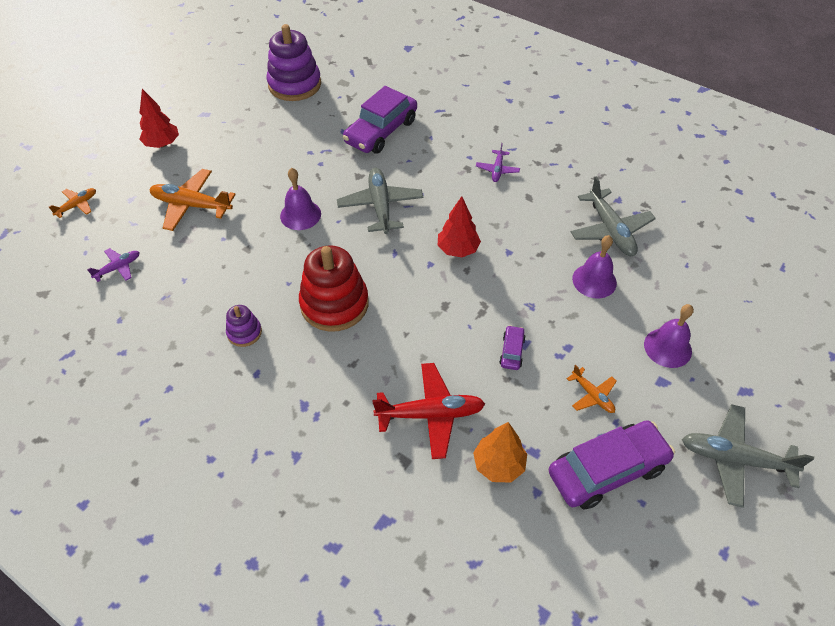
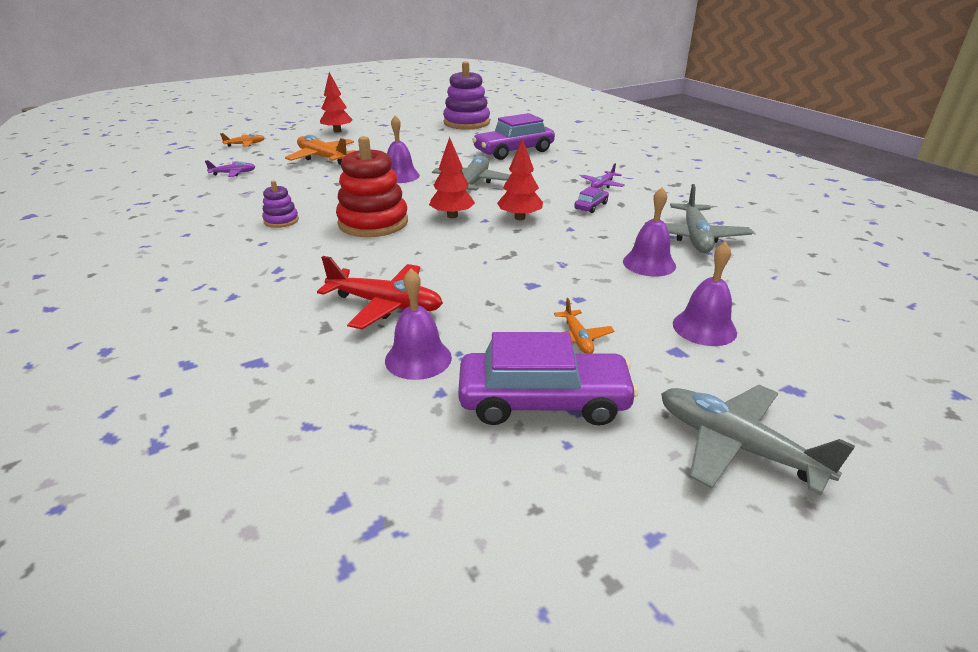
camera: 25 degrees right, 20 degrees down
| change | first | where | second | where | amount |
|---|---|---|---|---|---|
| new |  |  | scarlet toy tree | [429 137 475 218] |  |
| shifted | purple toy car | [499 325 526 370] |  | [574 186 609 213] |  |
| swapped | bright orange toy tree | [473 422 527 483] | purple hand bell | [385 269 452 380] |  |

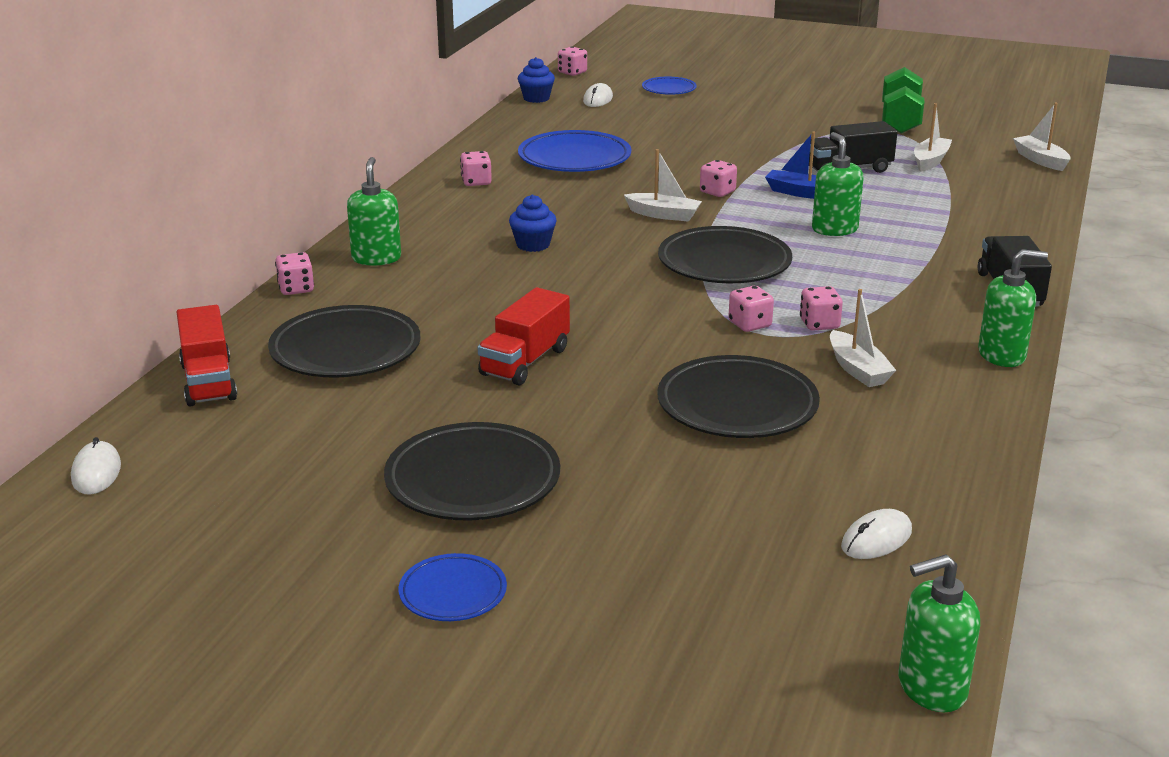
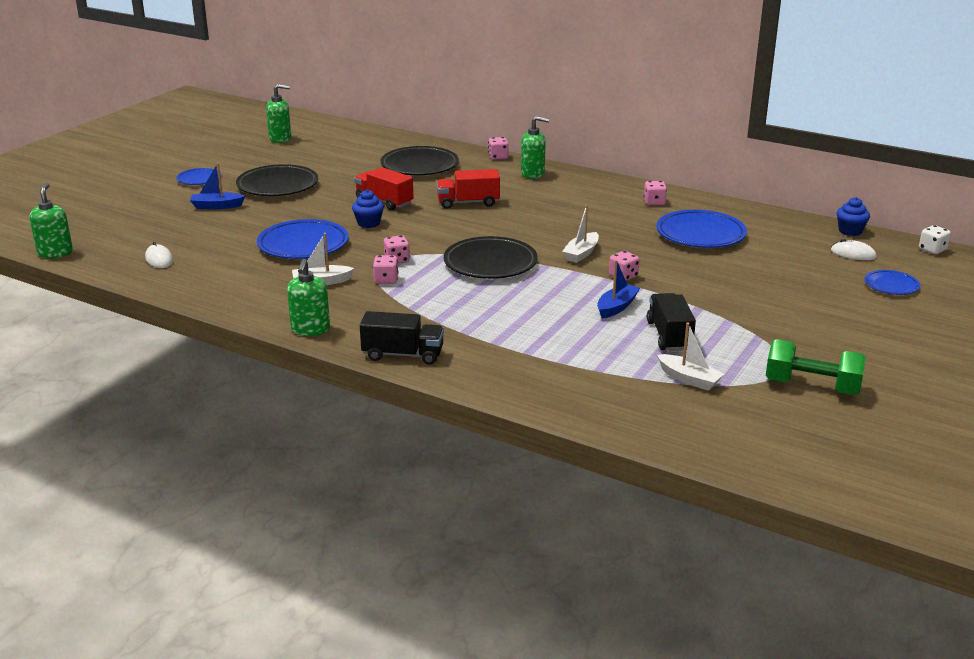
camera: 100 degrees right, 0 degrees up
| change | first | where | second | where | amount |
|---|---|---|---|---|---|
| gone | snow-white computer mouse | [71 437 121 495] |  |  |  |
| gone | snow-white boat | [1013 103 1071 171] |  |  |  |
| new |  |  | royal blue boat | [190 163 245 209] |  |
| shifted | scarlet toy truck | [177 305 237 407] |  | [437 169 500 209] |  |
| shifted | royal blue cupcake | [509 194 557 252] |  | [352 190 384 228] |  |
| shifted | green pump bottle | [812 132 864 236] |  | [266 84 291 143] |  |
| repainted | rosy game die | [558 46 587 76] | snow-white game die | [919 225 951 254] |  |
| repainted | black flat dish | [657 355 820 438] | royal blue flat dish | [257 219 349 259] |  |

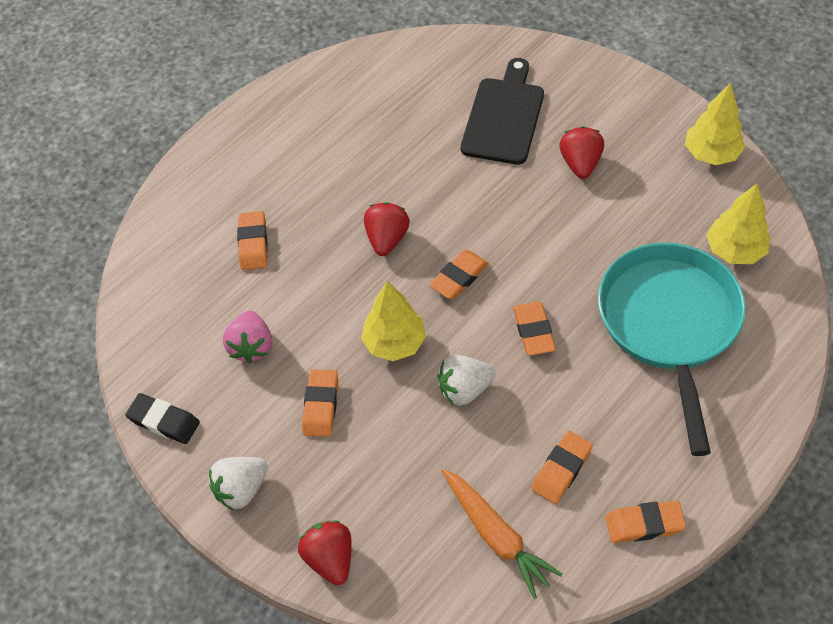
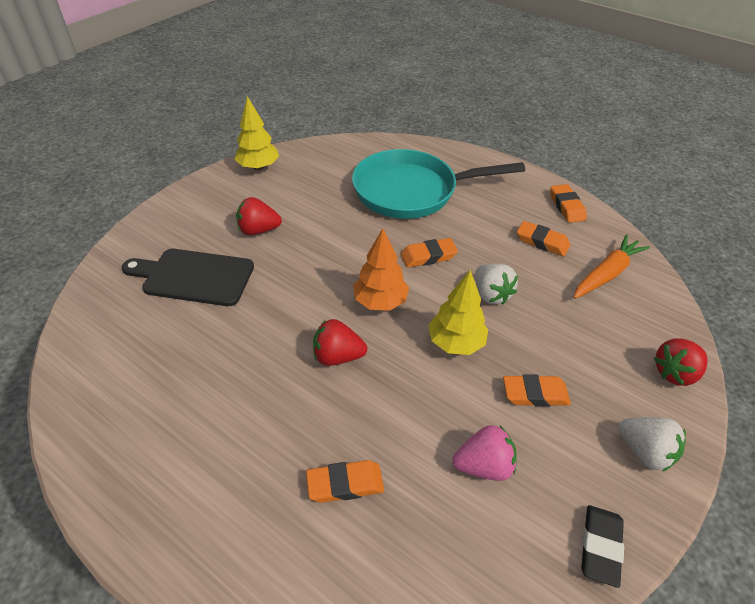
camera: 100 degrees left, 10 degrees down
| change | first | where | second | where | amount |
|---|---|---|---|---|---|
| gone | golden toy tree | [706 183 770 264] |  |  |  |
| swapped | bright orange gum eraser | [429 250 489 299] | bright orange toy tree | [353 228 409 311] |  |

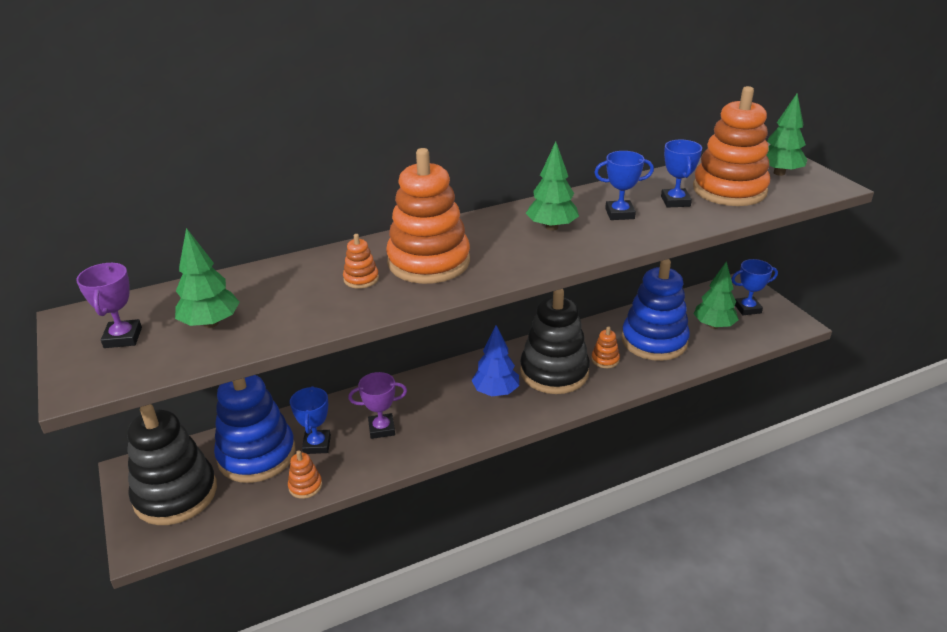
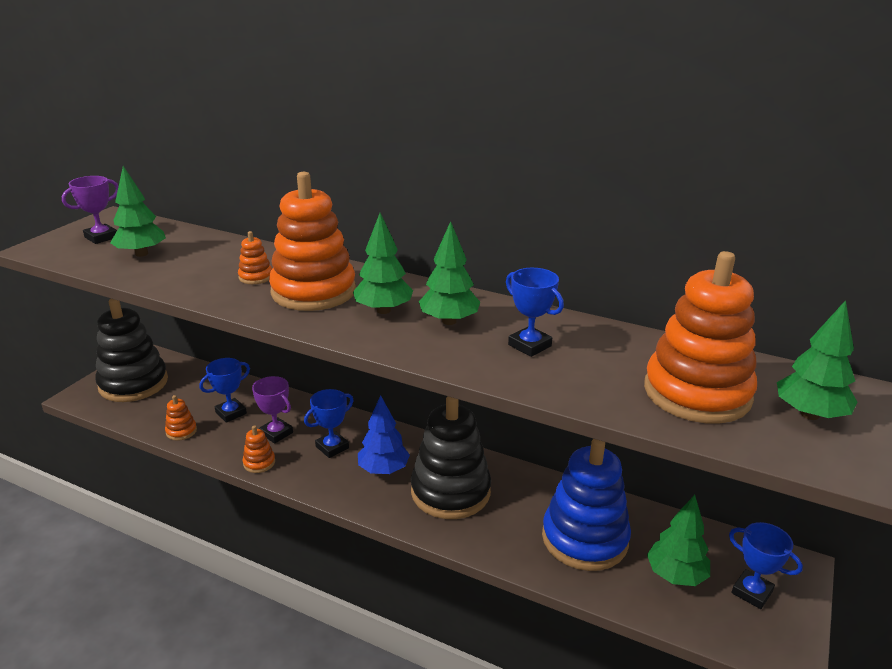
camera: 50 degrees right, 5 degrees down
| change | first | where | second | where | amount |
|---|---|---|---|---|---|
| gone | royal blue stacking toy | [214 375 295 483] |  |  |  |
| new |  |  | green toy tree | [353 213 413 314] |  |
| shifted | bright orange stacking toy | [591 326 620 368] |  | [242 425 275 473] |  |
| shifted | royal blue prize cup | [661 140 702 208] |  | [304 389 354 458] |  |

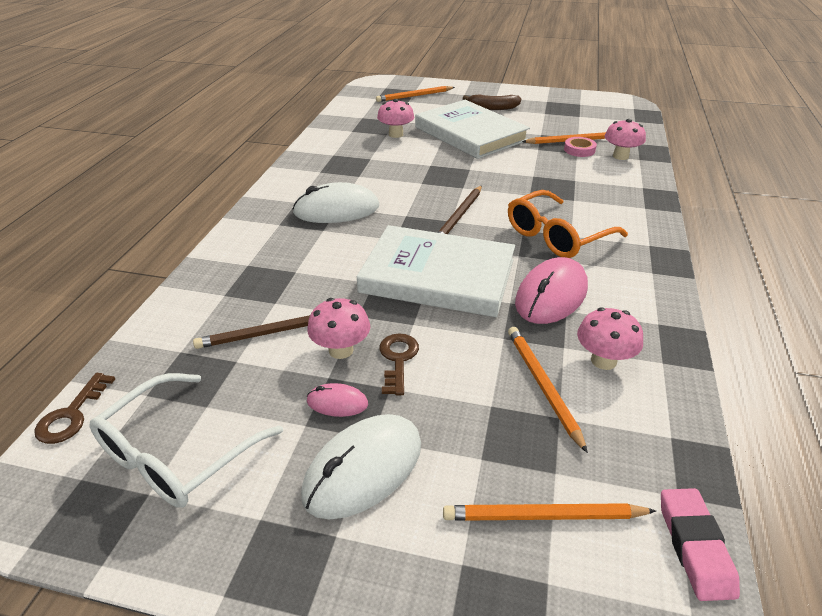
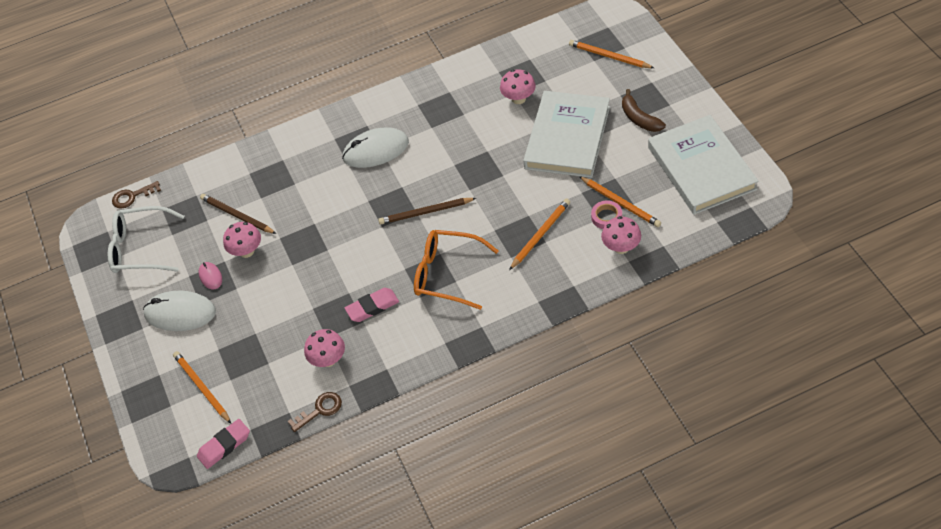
camera: 60 degrees right, 15 degrees up
| change | first | where | second | where | amount |
|---|---|---|---|---|---|
| shifted | snow-white hardback | [357 225 515 317] |  | [648 115 759 215] |  |
| shifted | dark brown door key | [379 333 419 395] |  | [288 392 342 432] |  |
| shifted | bright orange lead pencil | [508 327 588 453] |  | [509 199 570 270] |  |
| swapped | rosy computer mouse | [515 257 588 324] | rosy gum eraser | [345 288 399 322] |  |
| rotated | snow-white computer mouse | [292 182 379 223] |  | [342 128 409 168] | 60 degrees counterclockwise |

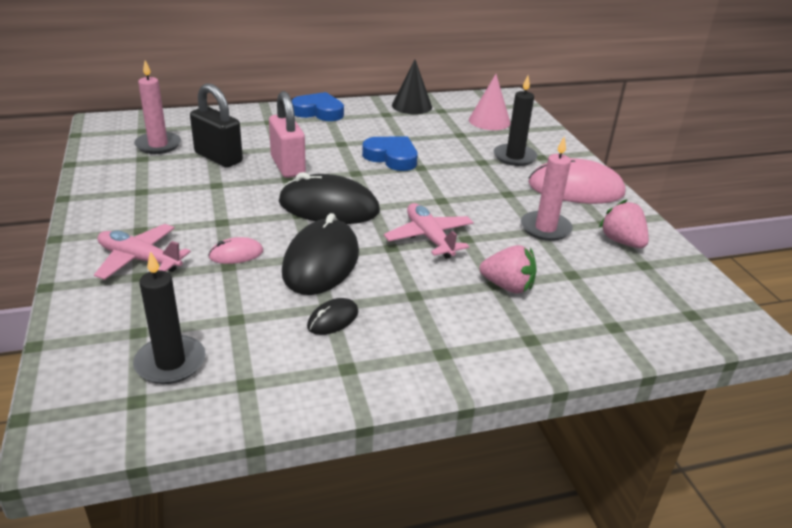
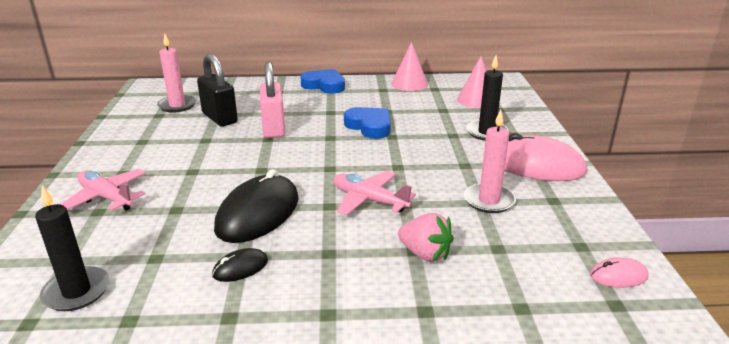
camera: 15 degrees right, 5 degrees down
| change | first | where | second | where | amount |
|---|---|---|---|---|---|
| gone | black computer mouse | [279 172 380 224] |  |  |  |
| gone | rosy strawberry | [599 199 649 248] |  |  |  |
| shifted | rosy computer mouse | [208 237 263 264] |  | [590 257 649 288] |  |
| repainted | black solid cone | [392 60 432 114] | rosy solid cone | [391 42 428 91] |  |
| rotated | rosy toy plane | [384 203 474 259] |  | [333 171 416 216] | 45 degrees counterclockwise |

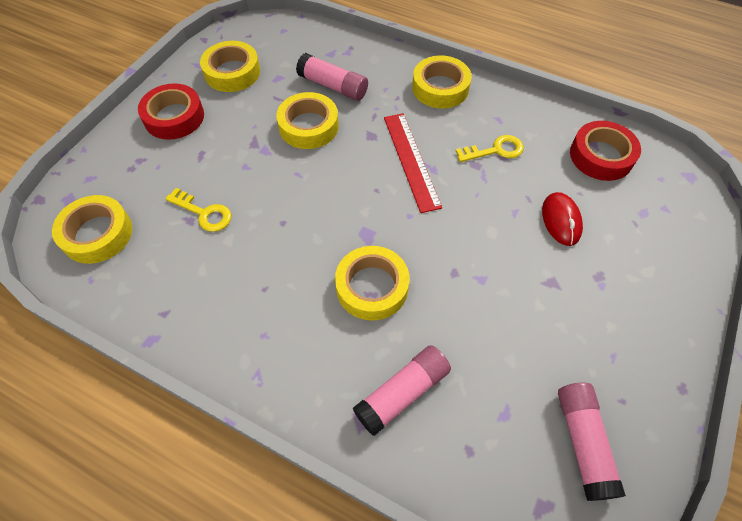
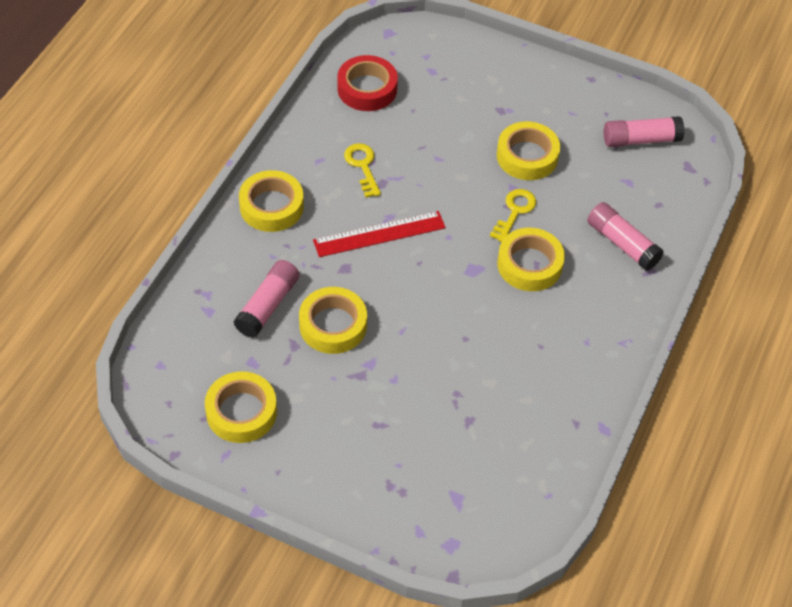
camera: 95 degrees left, 5 degrees down
| change | first | where | second | where | amount |
|---|---|---|---|---|---|
| gone | scarlet roll of tape | [138 83 204 140] |  |  |  |
| gone | scarlet computer mouse | [542 192 583 246] |  |  |  |
| shifted | golden roll of tape | [52 195 133 264] |  | [497 121 560 180] |  |
| shifted | golden door key | [165 188 231 232] |  | [490 189 536 242] |  |

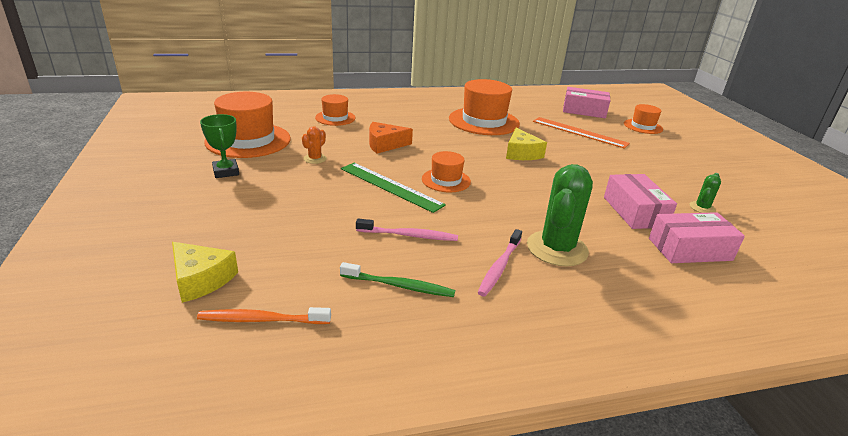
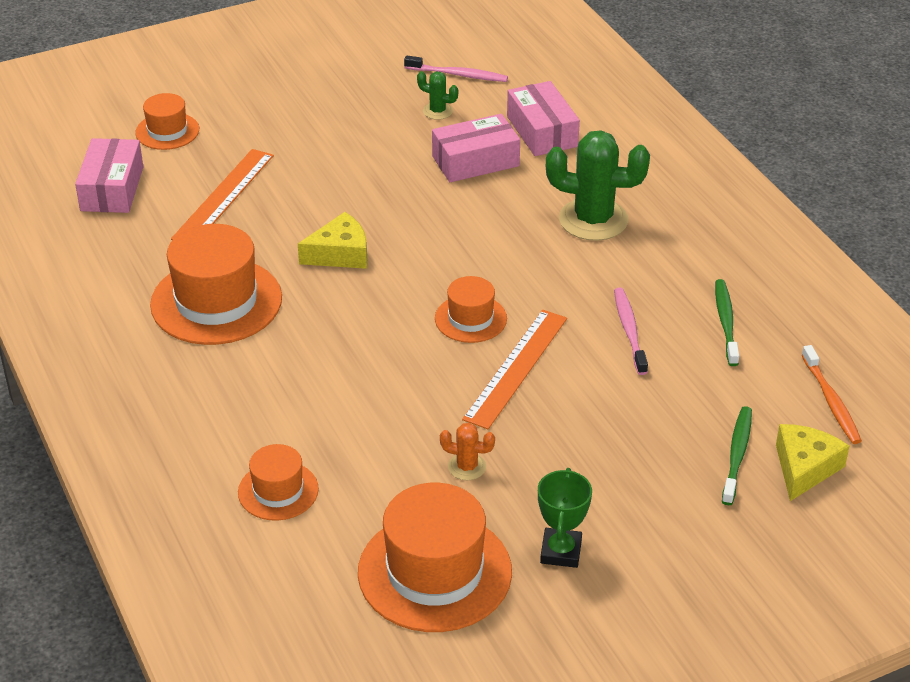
camera: 100 degrees left, 10 degrees up
| change | first | where | second | where | amount |
|---|---|---|---|---|---|
| gone | bright orange piece of cheese | [369 122 413 154] |  |  |  |
| new |  |  | green toothbrush | [722 406 752 505] |  |
| shifted | rosy toothbrush | [478 229 522 296] |  | [404 56 508 82] |  |
| repainted | green straightedge | [341 163 446 213] | bright orange straightedge | [462 310 567 429] |  |
| rotated | green prize cup | [200 114 239 178] |  | [538 468 592 568] | 45 degrees counterclockwise |

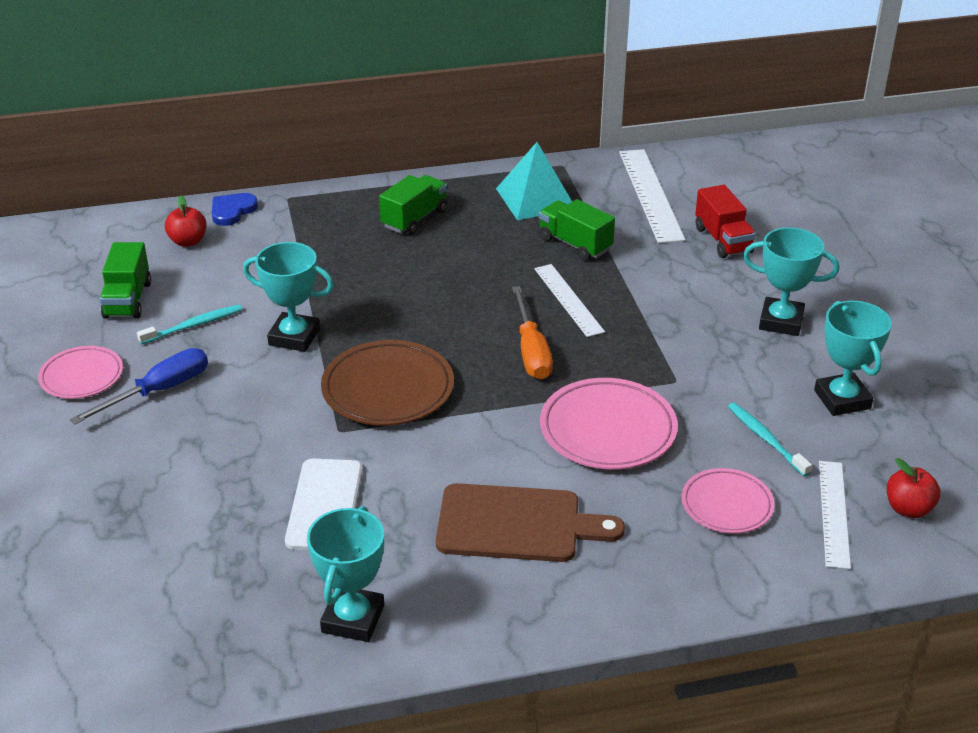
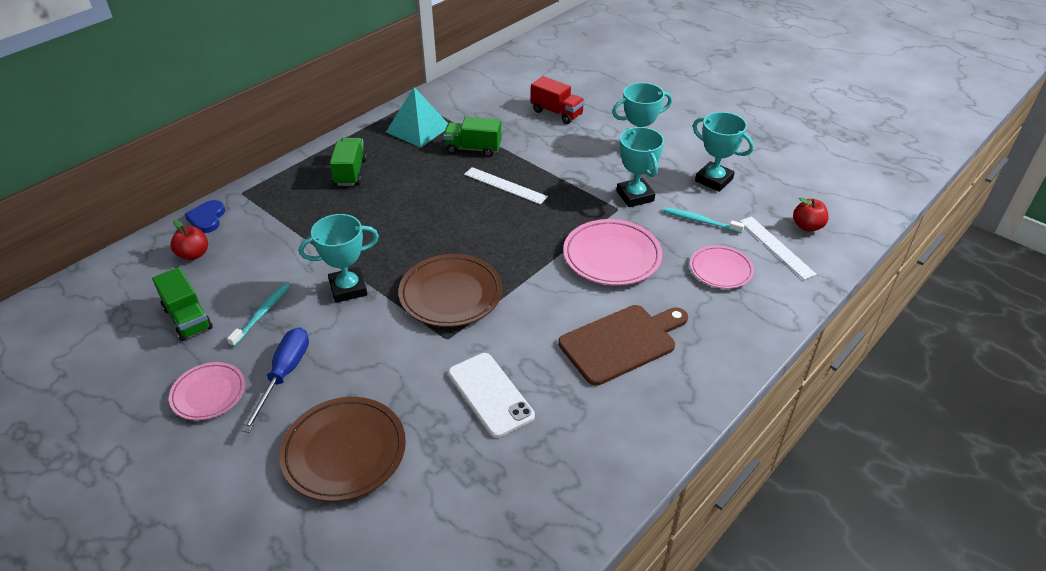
camera: 35 degrees left, 5 degrees up
| change | first | where | second | where | amount |
|---|---|---|---|---|---|
| gone | bright orange hand screwdriver | [512 286 553 380] |  |  |  |
| gone | snow-white straightedge | [619 149 685 243] |  |  |  |
| new |  |  | dark brown flat dish | [279 397 406 502] |  |
| shifted | aqua prize cup | [307 506 384 642] |  | [616 127 664 207] |  |

